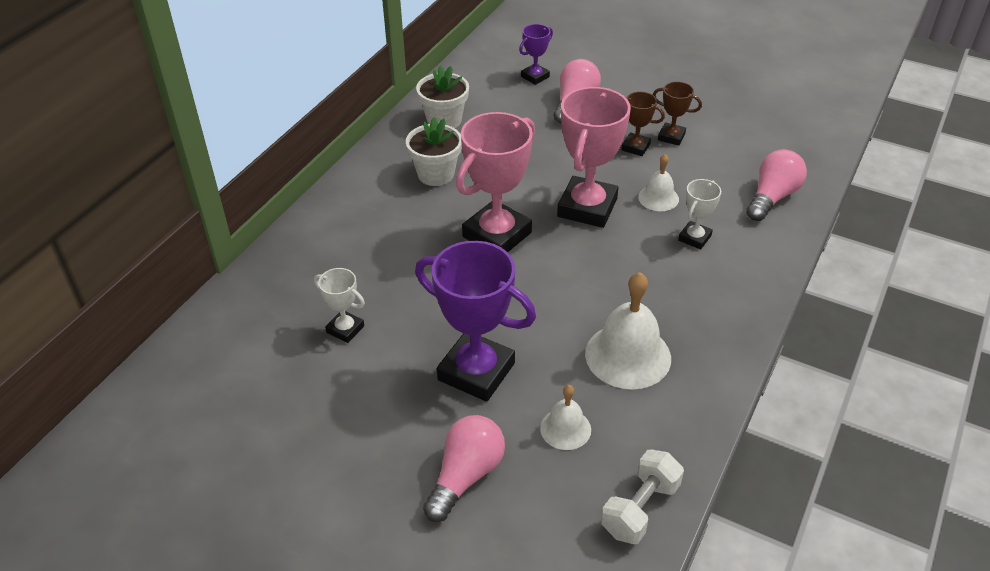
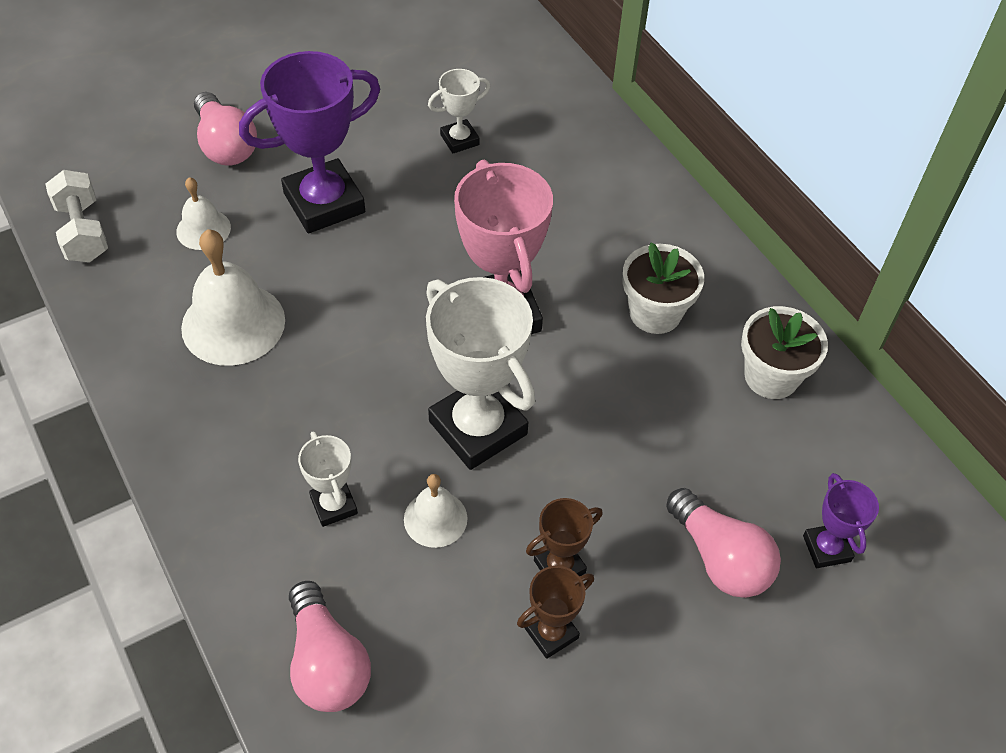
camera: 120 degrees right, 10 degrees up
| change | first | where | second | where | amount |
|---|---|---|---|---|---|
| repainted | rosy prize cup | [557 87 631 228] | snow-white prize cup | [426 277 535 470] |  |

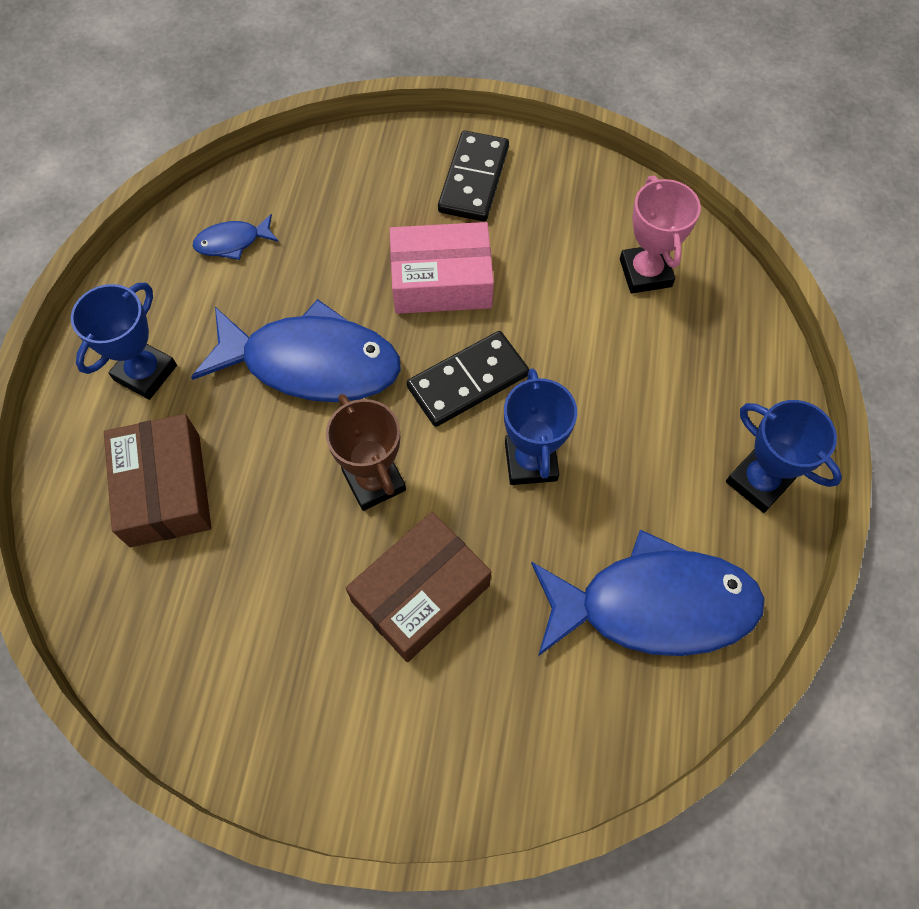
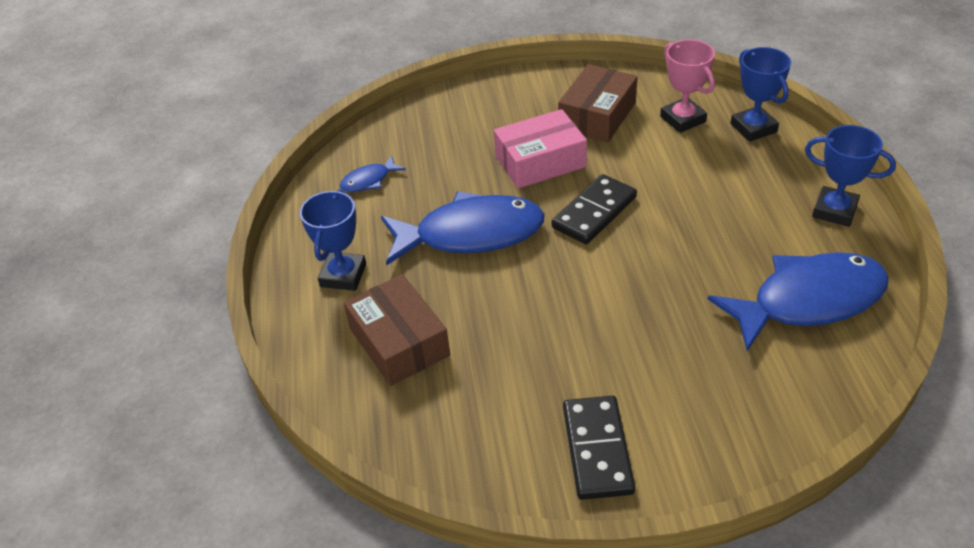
camera: 15 degrees left, 20 degrees down
| change | first | where | second | where | amount |
|---|---|---|---|---|---|
| gone | dark brown prize cup | [326 394 406 511] |  |  |  |
| shifted | dark brown package | [346 512 491 662] |  | [558 64 638 142] |  |
| shifted | black domino | [438 131 509 221] |  | [563 396 635 500] |  |
| shifted | royal blue prize cup | [504 368 577 485] |  | [731 47 791 142] |  |

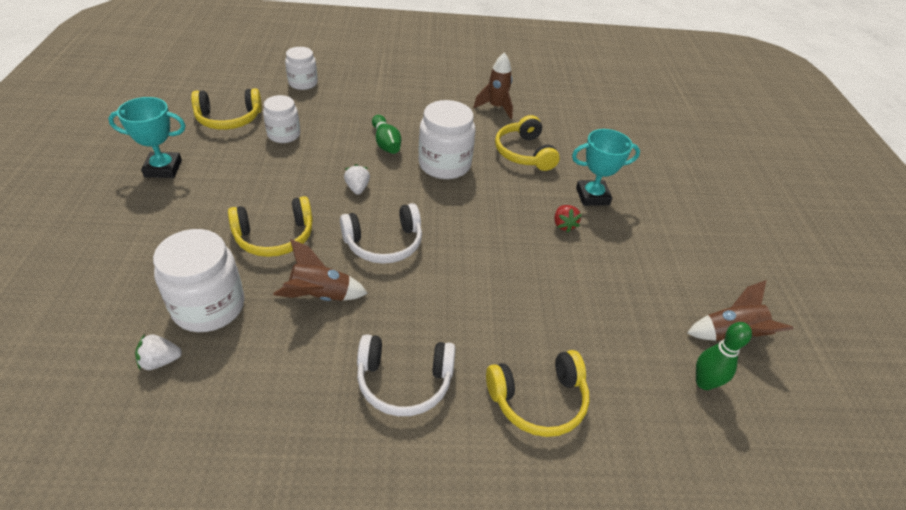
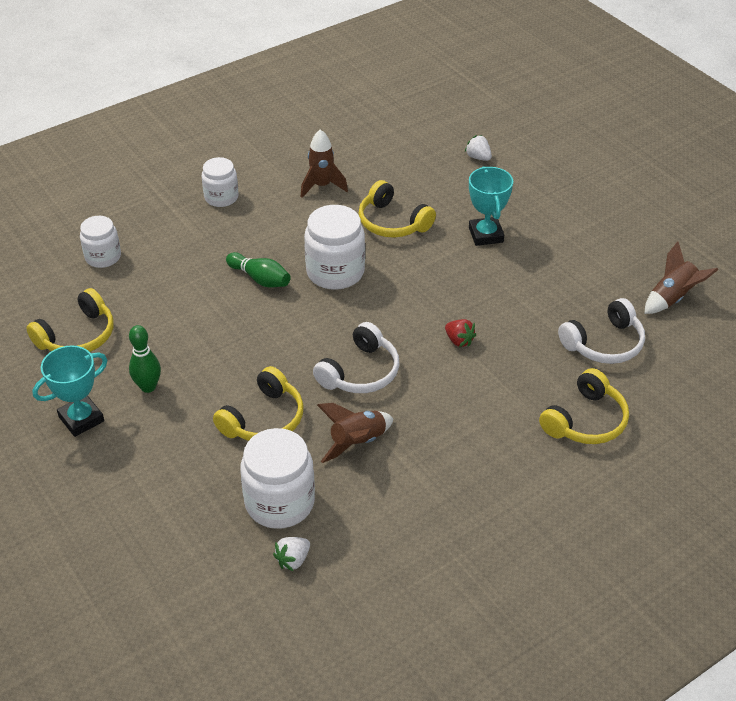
camera: 30 degrees left, 0 degrees up
| change | first | where | second | where | amount |
|---|---|---|---|---|---|
| shifted | snow-white preserve jar | [263 95 300 143] |  | [201 157 239 207] |  |
| shifted | snow-white strawberry | [344 164 370 195] |  | [465 135 492 161] |  |
| shifted | snow-white headset | [357 334 455 416] |  | [558 298 645 364] |  |
| shifted | scarlet strawberry | [554 205 582 233] |  | [445 319 476 347] |  |
| shifted | green skittle | [696 322 752 390] |  | [129 325 161 393] |  |
| rotated | aqua prize cup | [572 129 640 206] |  | [469 166 513 246] | 60 degrees counterclockwise |

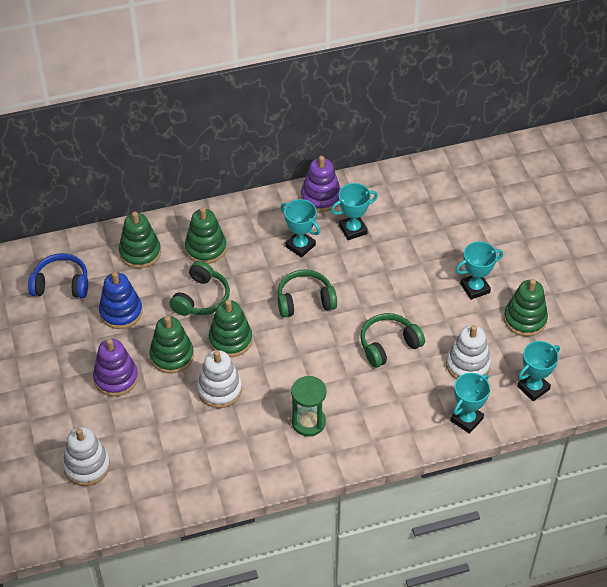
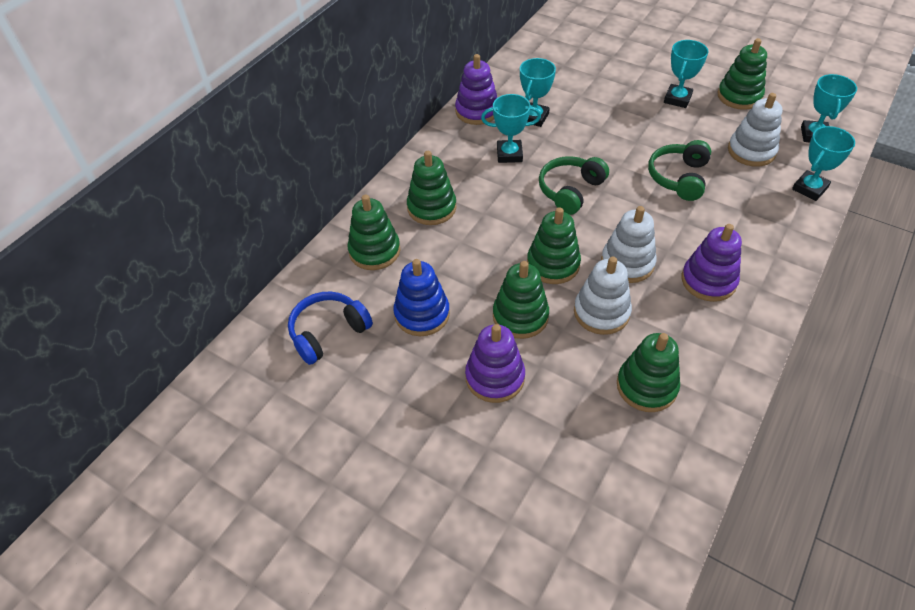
camera: 40 degrees left, 0 degrees up
| change | first | where | second | where | amount |
|---|---|---|---|---|---|
| gone | green headset | [169 261 230 316] |  |  |  |
| new |  |  | green stacking toy | [617 333 680 412] |  |
| shifted | snow-white stacking toy | [63 427 110 486] |  | [601 206 657 283] |  |
| swapped | green hourglass | [291 376 326 436] | purple stacking toy | [682 224 742 302] |  |
| rotated | aqua prize cup | [451 373 490 434] |  | [792 126 855 201] | 45 degrees clockwise |

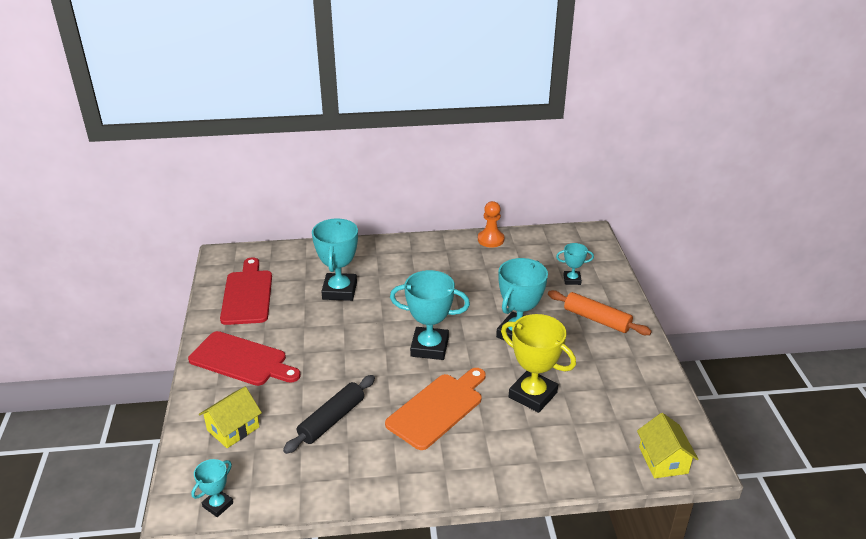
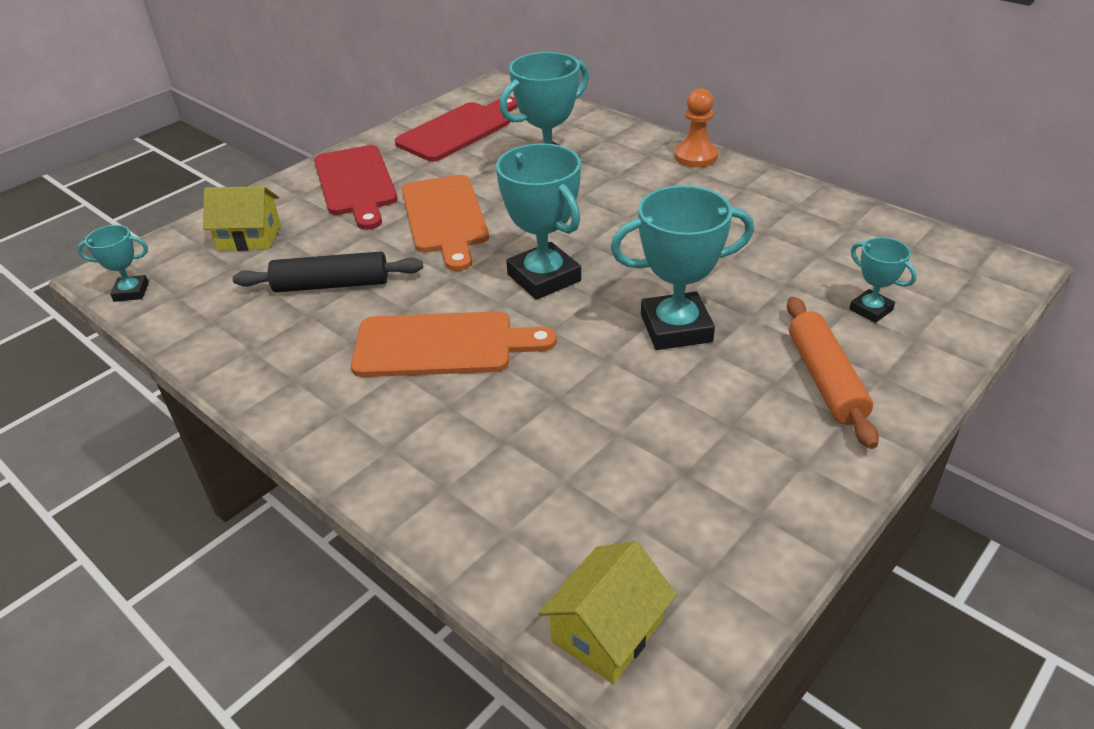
camera: 50 degrees right, 5 degrees up
| change | first | where | second | where | amount |
|---|---|---|---|---|---|
| gone | golden prize cup | [501 314 576 413] |  |  |  |
| new |  |  | bright orange cutting board | [402 175 489 271] |  |
| shifted | bright orange pawn | [478 201 504 248] |  | [675 88 718 167] |  |

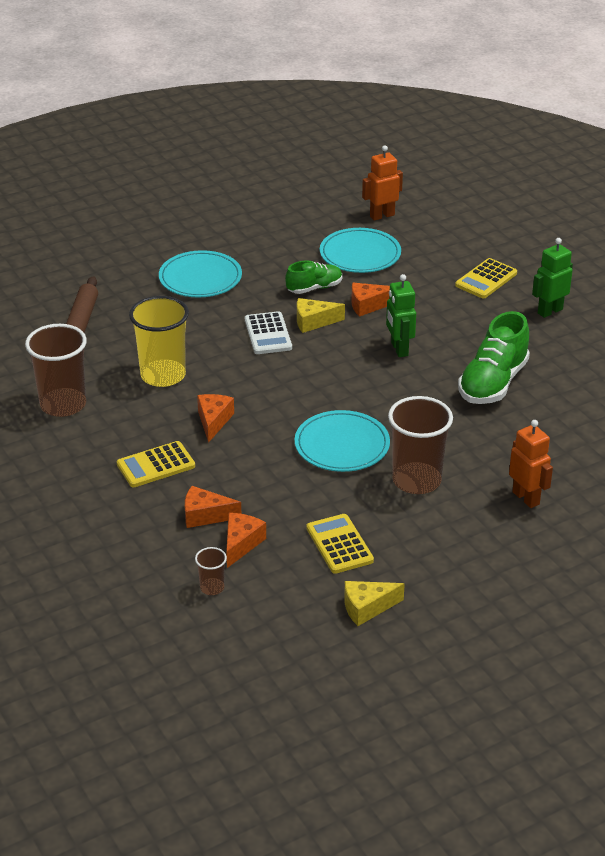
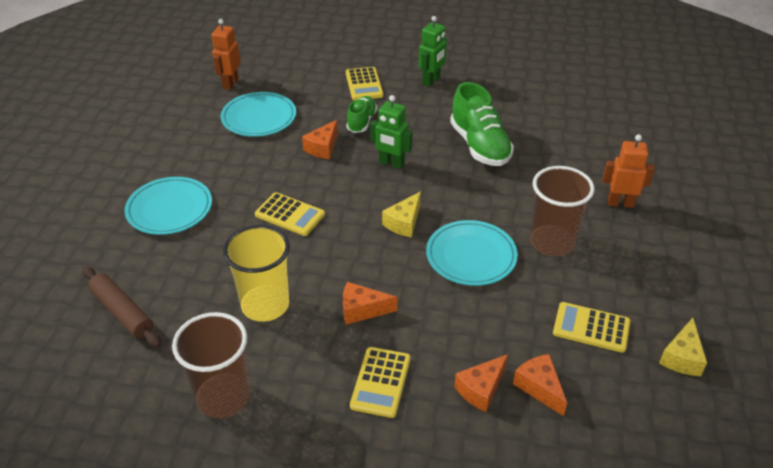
camera: 50 degrees left, 5 degrees up
| change | first | where | second | where | amount |
|---|---|---|---|---|---|
| gone | dark brown cup | [195 547 227 595] |  |  |  |
| shifted | green lace-up shoe | [285 260 342 294] |  | [346 96 377 133] |  |
| shifted | golden piece of cheese | [297 298 345 333] |  | [382 192 421 238] |  |
| repainted | snow-white adding machine | [245 311 292 354] | golden adding machine | [255 192 325 236] |  |
| rotated | bright orange piece of cheese | [197 394 234 443] |  | [343 282 398 325] | 45 degrees counterclockwise |
| rotated | green toy robot | [532 238 573 318] |  | [419 16 447 87] | 150 degrees counterclockwise |

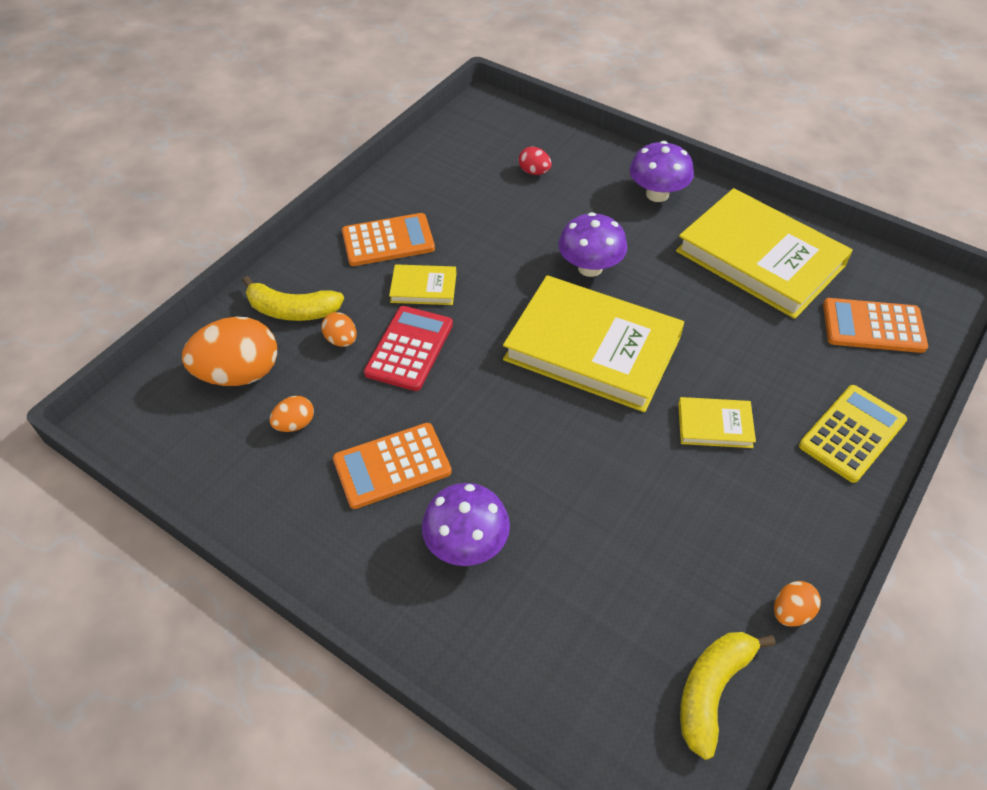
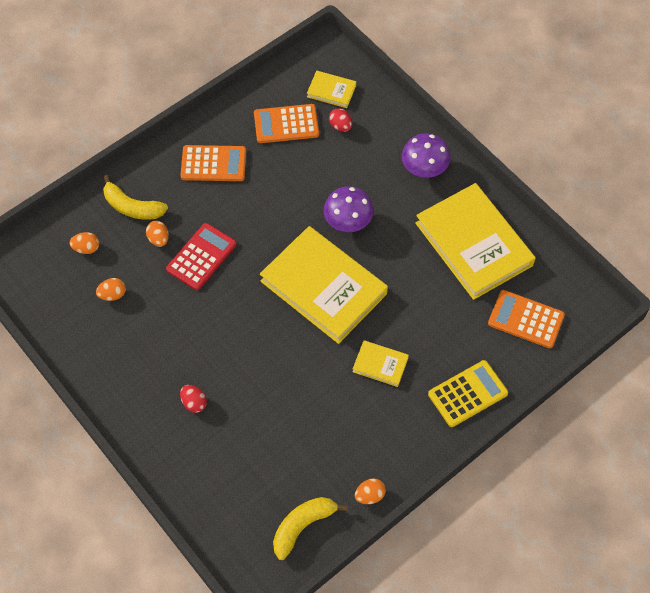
camera: 15 degrees right, 10 degrees up
| change | first | where | second | where | amount |
|---|---|---|---|---|---|
| shifted | bright orange adding machine | [333 423 452 509] |  | [254 104 319 143] |  |
| shifted | golden hardback | [389 264 456 305] |  | [307 71 356 108] |  |
| swapped | purple mushroom | [422 483 510 566] | scarlet egg | [180 385 207 413] |  |
| scaled | bright orange egg | [182 317 277 386] |  | [69 232 99 254] | x0.48 |

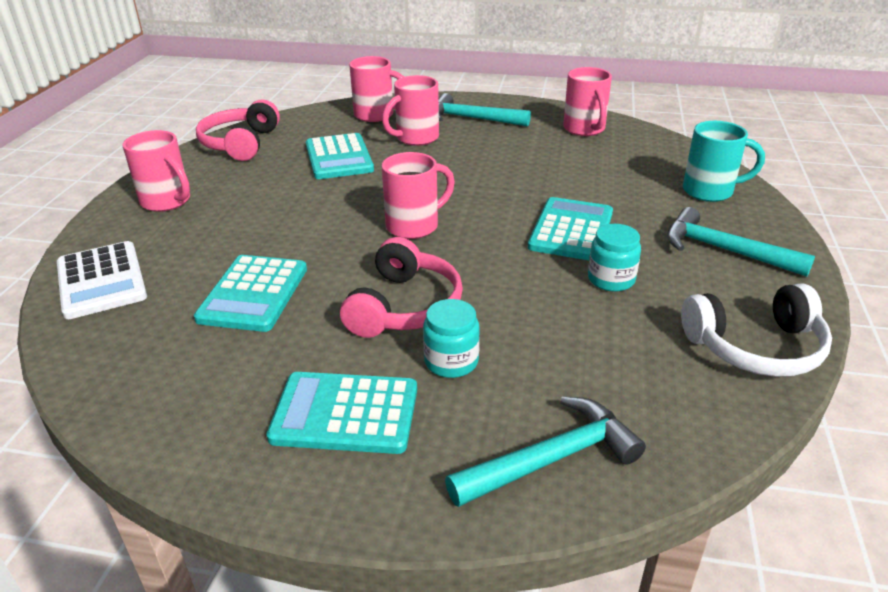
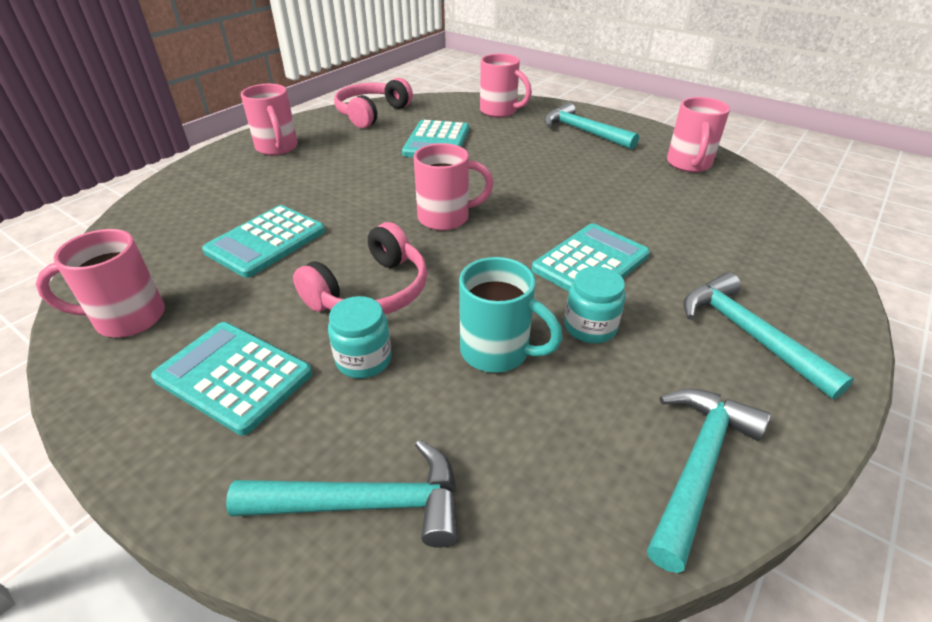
camera: 25 degrees right, 5 degrees up
| change | first | where | second | where | amount |
|---|---|---|---|---|---|
| gone | snow-white adding machine | [57 241 147 319] |  |  |  |
| shifted | rosy tea mug | [382 75 439 146] |  | [36 229 165 337] |  |
| shifted | aqua tea mug | [683 121 765 202] |  | [459 257 563 373] |  |
| swapped | snow-white headset | [681 283 832 377] | aqua hammer | [647 389 770 573] |  |

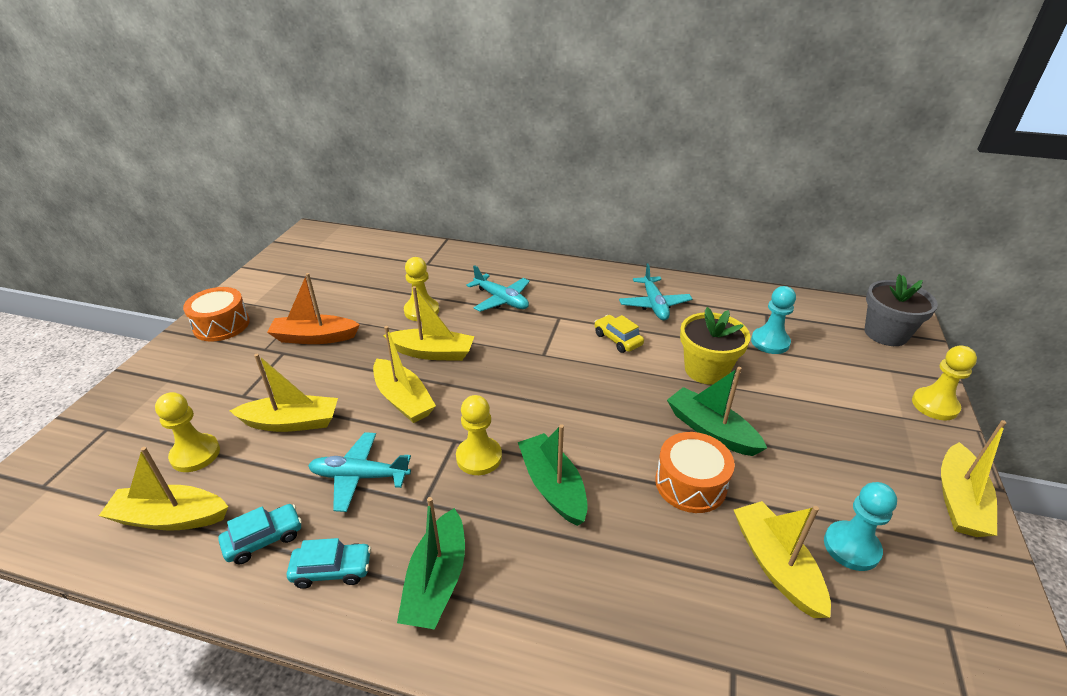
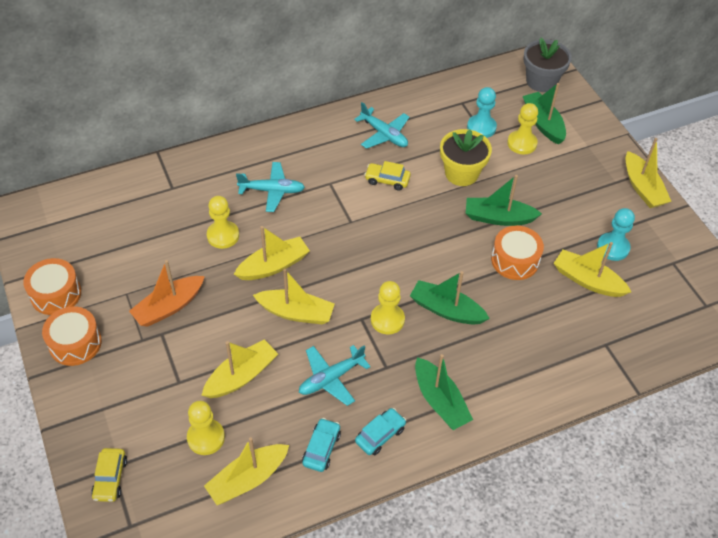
camera: 40 degrees left, 15 degrees up
| change | first | where | second | where | amount |
|---|---|---|---|---|---|
| new |  |  | bright orange drum | [23 258 81 315] |  |
| new |  |  | golden toy car | [91 448 127 502] |  |
| new |  |  | green boat | [523 83 566 145] |  |
| shifted | golden pawn | [912 345 977 420] |  | [507 103 538 154] |  |

